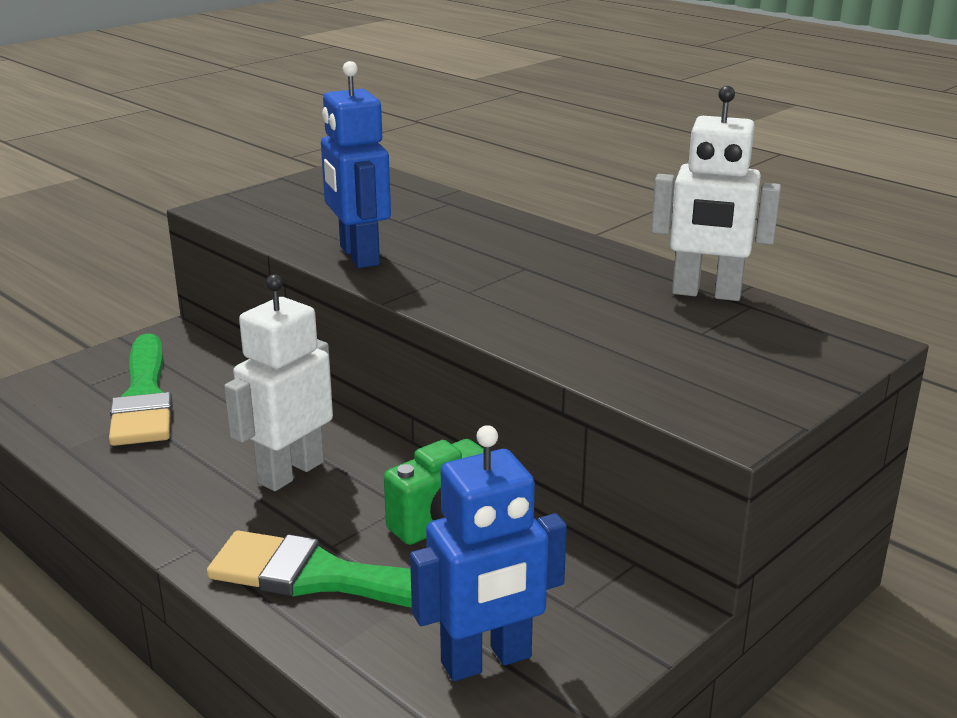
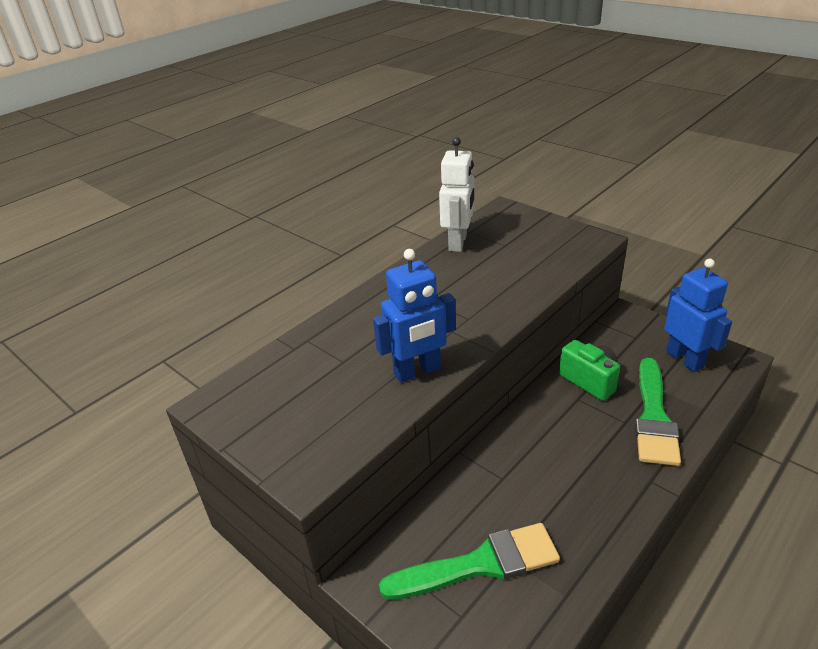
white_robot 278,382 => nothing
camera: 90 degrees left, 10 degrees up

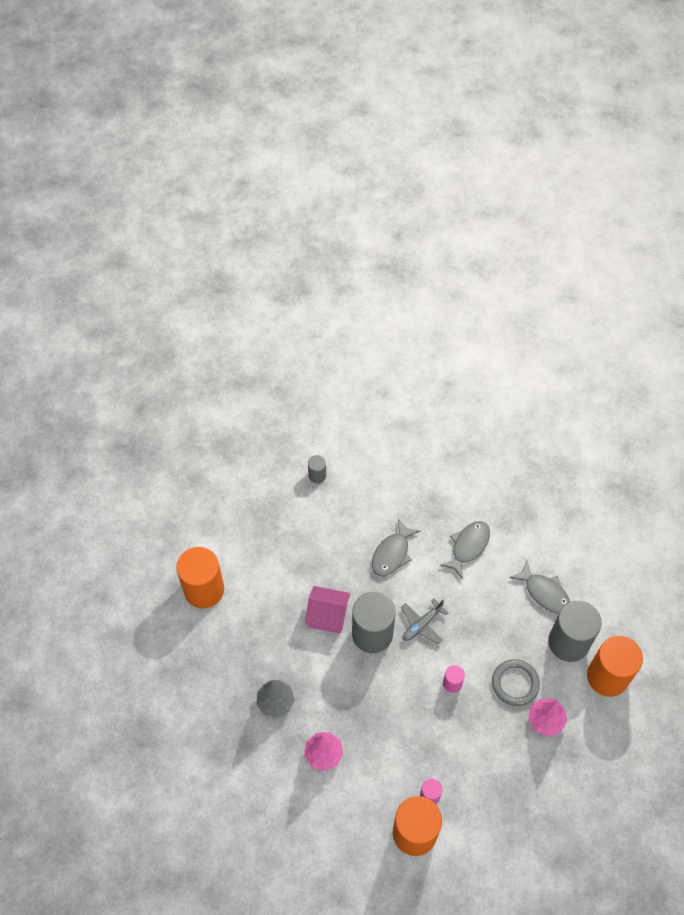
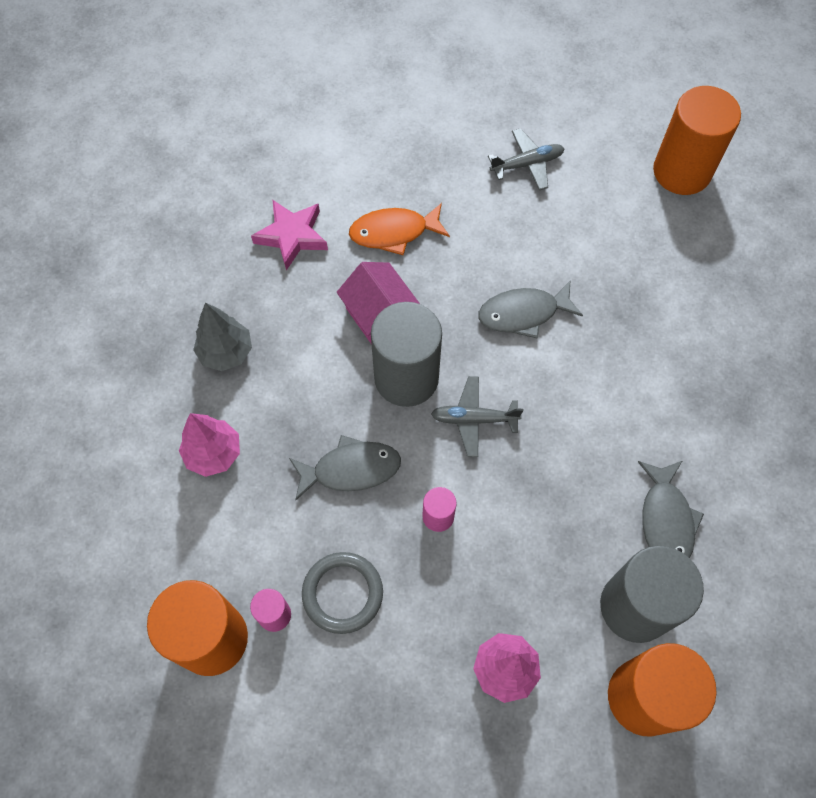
grey_cylinder 317,469 => grey_plane 526,159
grey_fish 465,550 => grey_fish 345,467, relocated
orange_cylinder 200,577 => orange_cylinder 697,140, relocated
grey_ring 516,682 => grey_ring 342,593, relocated
nothing => pink_star 289,235
nothing => orange_fish 399,229
camera: 45 degrees right, 5 degrees up

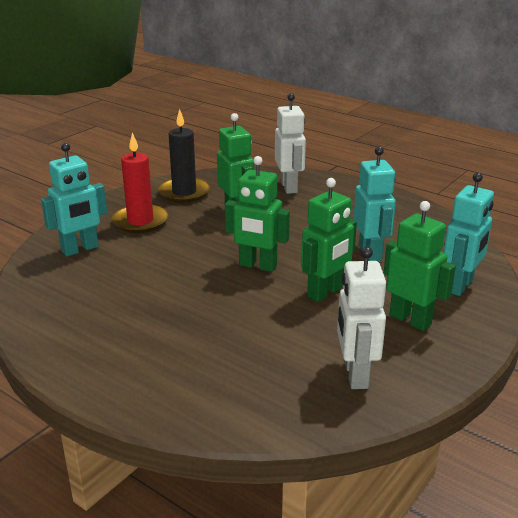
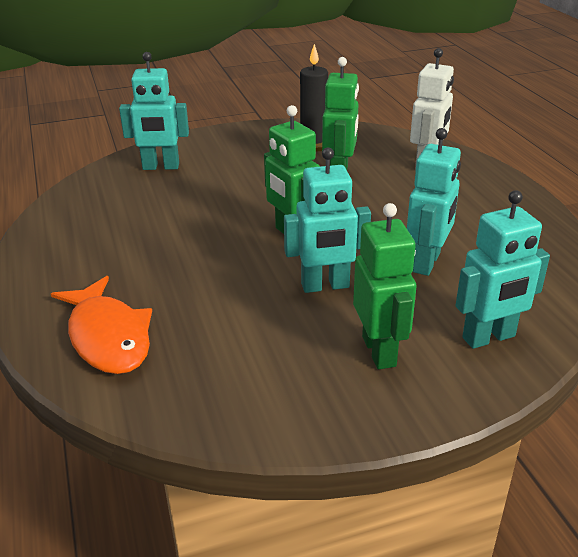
red_candle 140,182 => nothing
green_robot 329,240 => turquoise_robot 327,220
white_robot 361,318 => nothing
nothing => orange_fish 101,325
camera: 35 degrees right, 5 degrees up

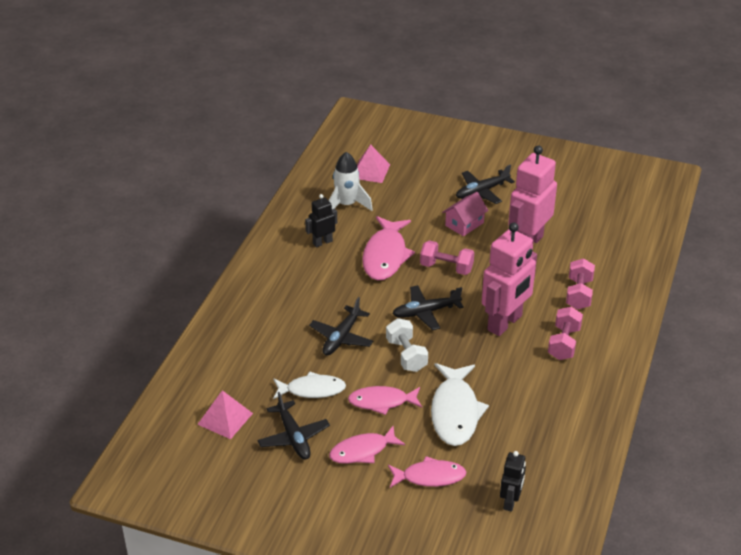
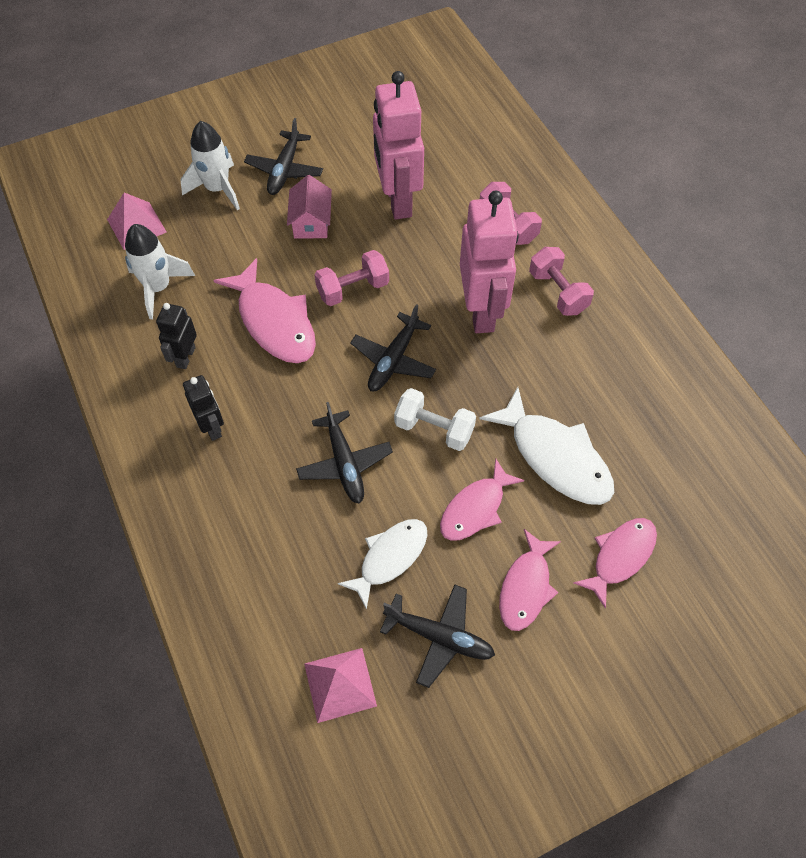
black_robot 513,481 => black_robot 203,408, relocated
nothing => white_rocket 210,166
camera: 45 degrees left, 20 degrees up

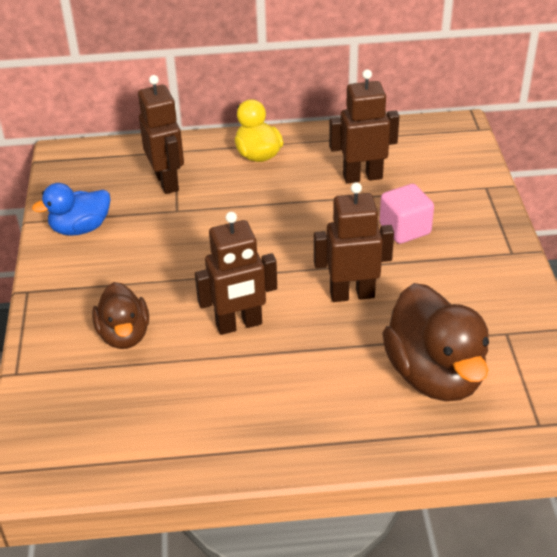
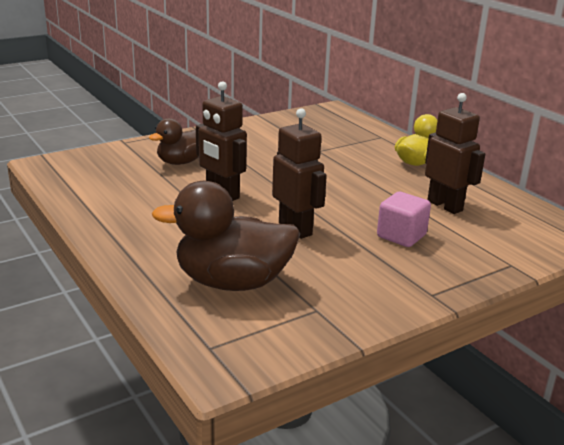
brown_robot 161,134 => nothing
blue_duck 71,209 => nothing
brown_duck 435,342 => brown_duck 226,236, 45 degrees clockwise
camera: 60 degrees right, 15 degrees down

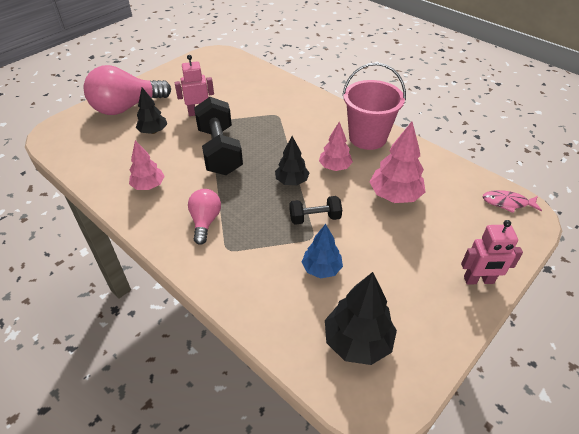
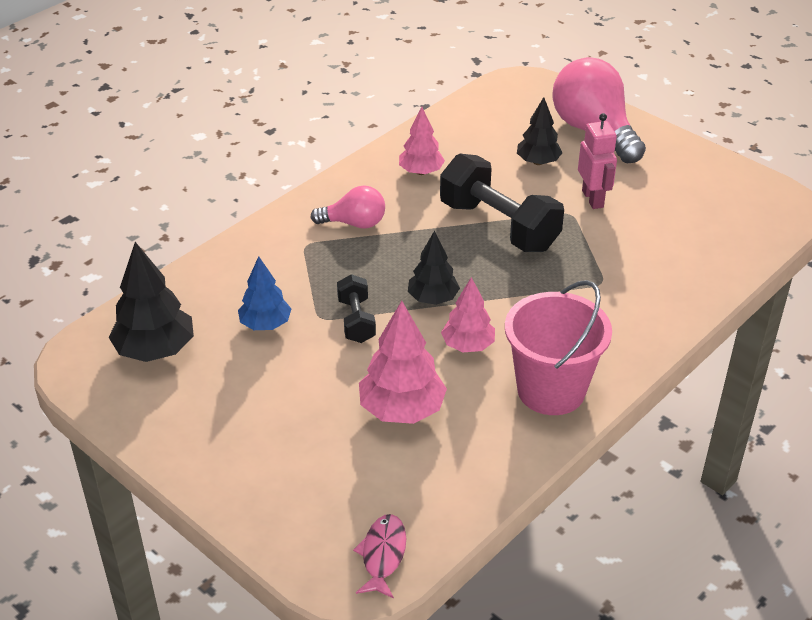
black_dumbbell 218,136 => black_dumbbell 502,203, 60 degrees clockwise
pink_robot 492,252 => nothing
camera: 90 degrees right, 5 degrees down

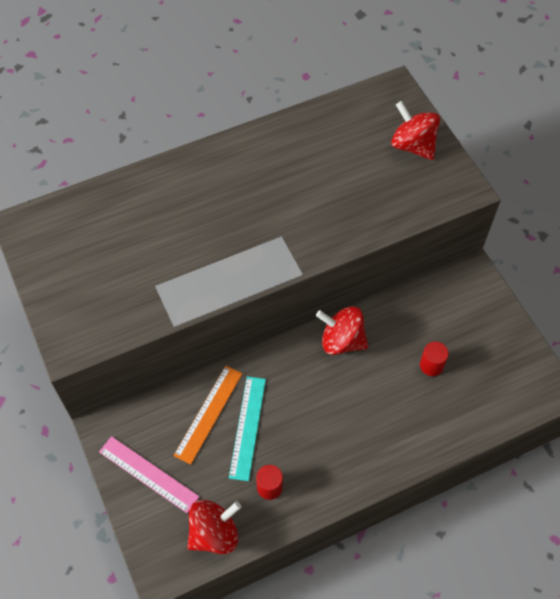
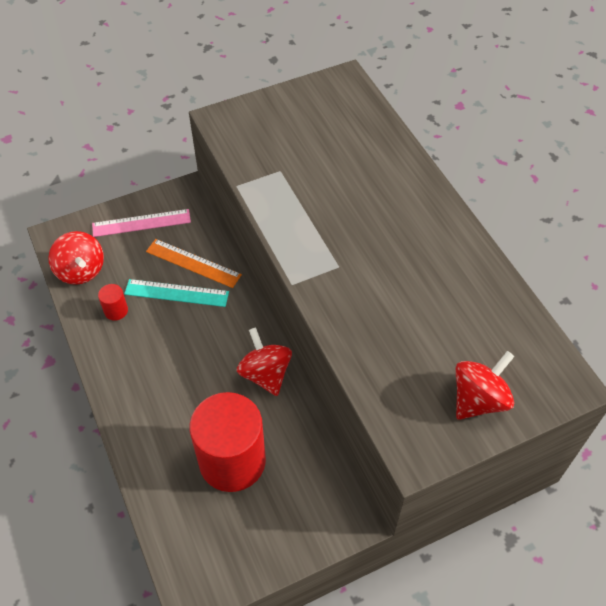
red_spinning_top 342,330 => red_spinning_top 264,361, 45 degrees counterclockwise
red_cylinder 434,359 => red_cylinder 227,442, x2.49
pink_ruler 149,474 => pink_ruler 141,223, 45 degrees clockwise
camera: 90 degrees right, 5 degrees down

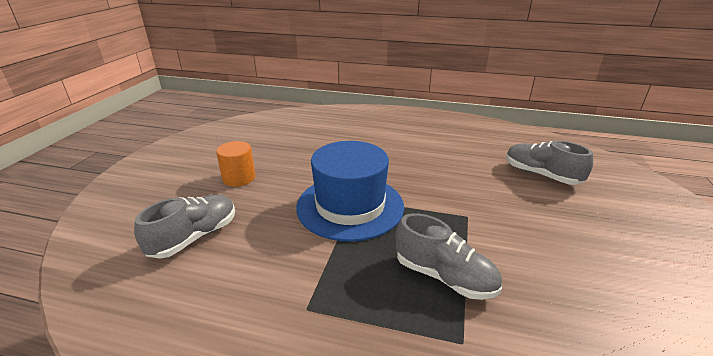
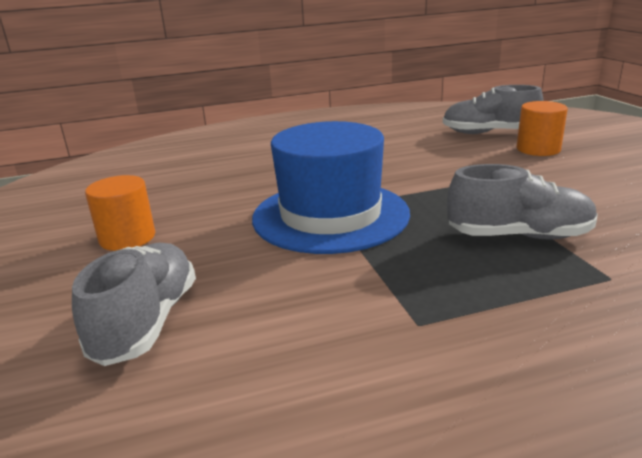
nothing => orange_cylinder 542,128
camera: 30 degrees left, 5 degrees down

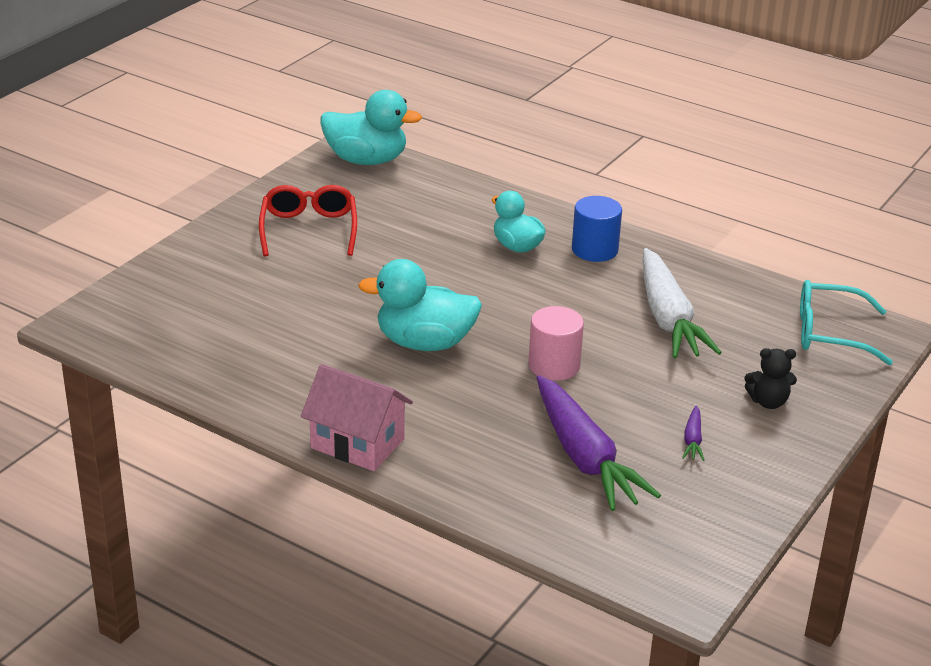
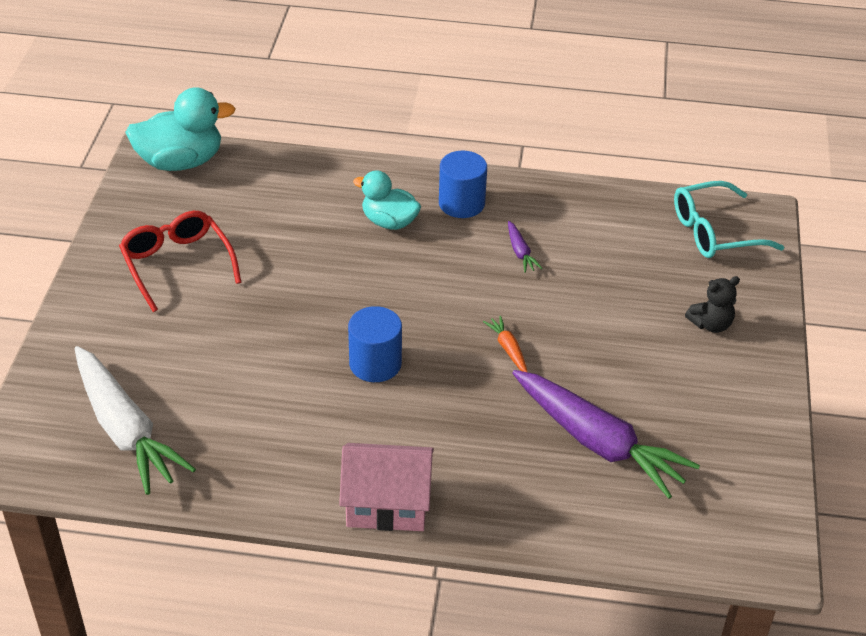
white_carrot 682,303 => white_carrot 135,420, relocated
turquoise_duck 420,305 => blue_cylinder 375,344
pink_cylinder 556,343 => orange_carrot 505,344
purple_carrot 693,433 => purple_carrot 525,247, relocated
camera: 25 degrees left, 10 degrees up

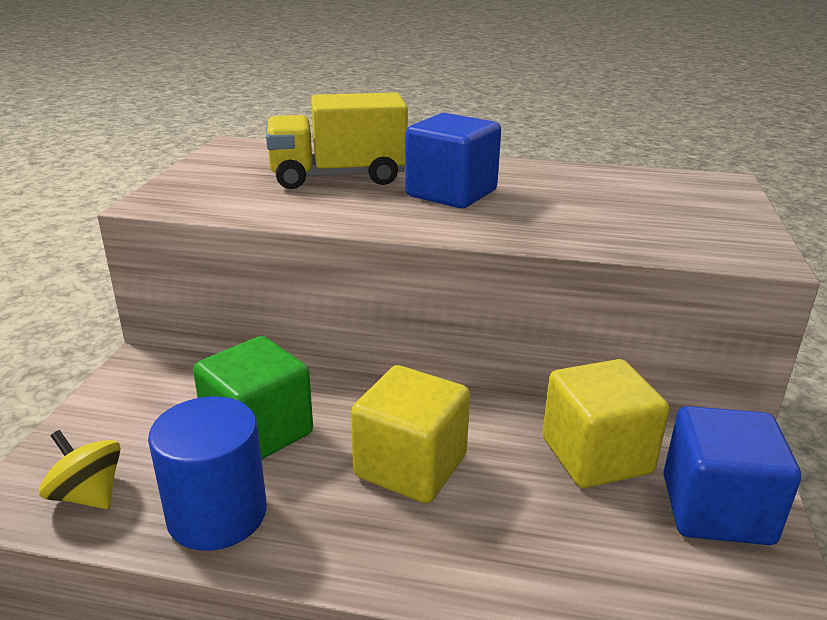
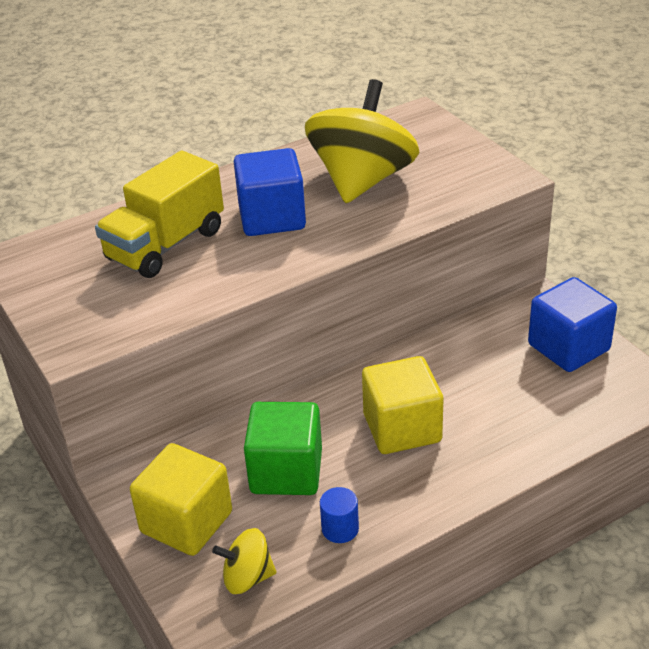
yellow_cube 605,423 => yellow_cube 181,499, relocated
blue_cylinder 207,473 => blue_cylinder 339,515, x0.51
nothing => yellow_spinning_top 362,141
camera: 40 degrees left, 10 degrees up

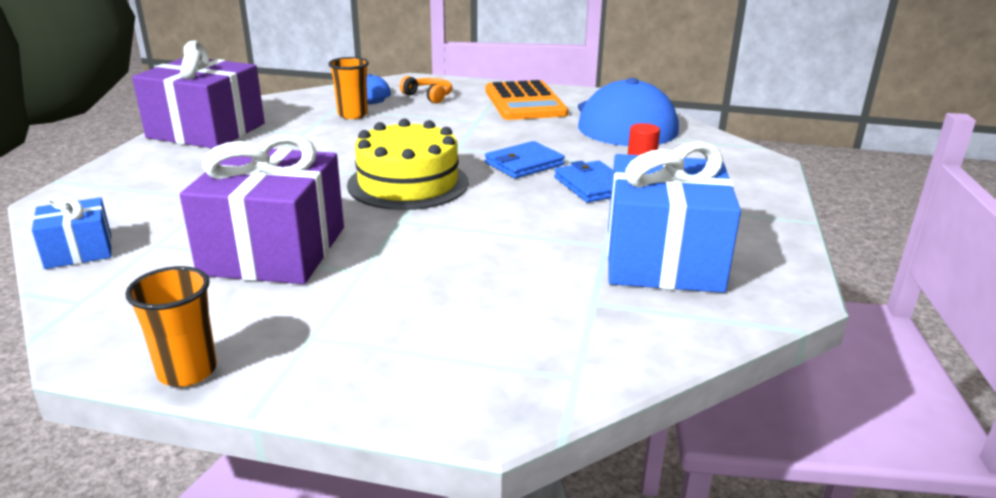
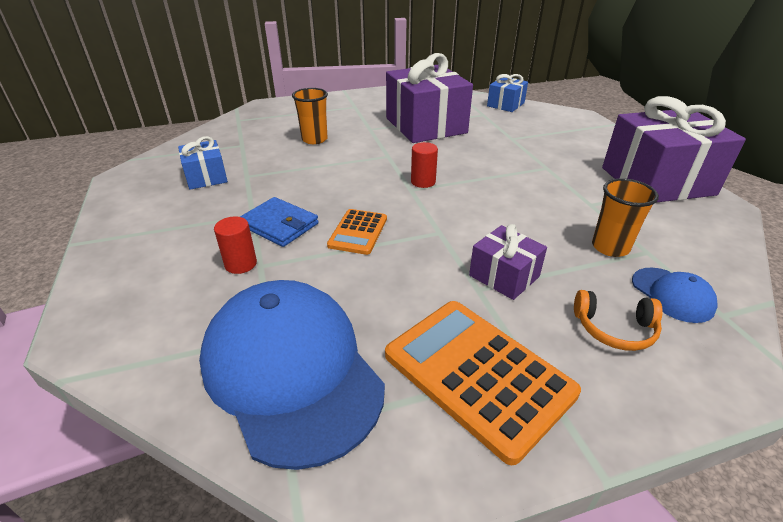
yellow_cake 408,164 => red_cylinder 424,165
blue_wallet 525,160 => orange_calculator 357,232
blue_gift 674,217 => blue_gift 203,163, x0.50
orange_cup 171,326 => orange_cup 310,116, relocated
nothing => purple_gift 508,262
camera: 150 degrees right, 10 degrees up

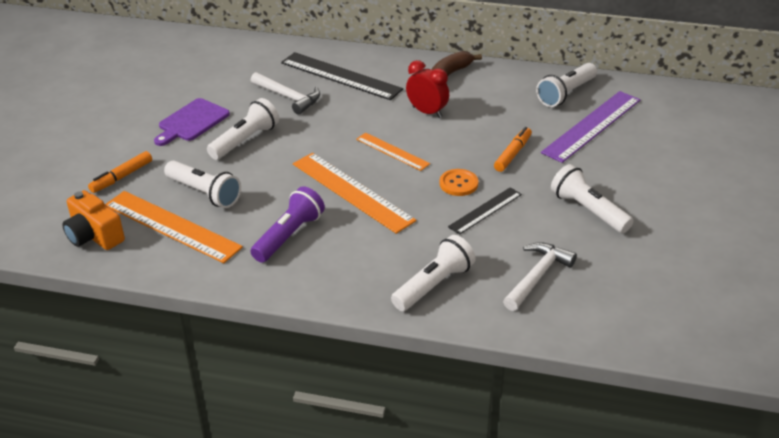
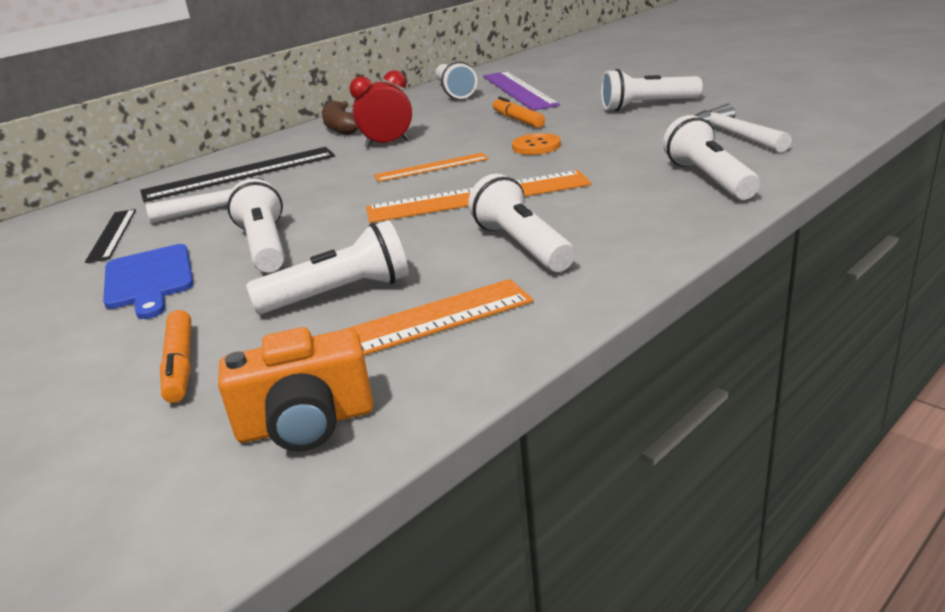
purple_cutting_board 192,122 => blue_cutting_board 148,281
purple_flashlight 287,224 => white_flashlight 521,223
black_ruler 485,211 => black_ruler 110,236, relocated
camera: 55 degrees left, 10 degrees down

